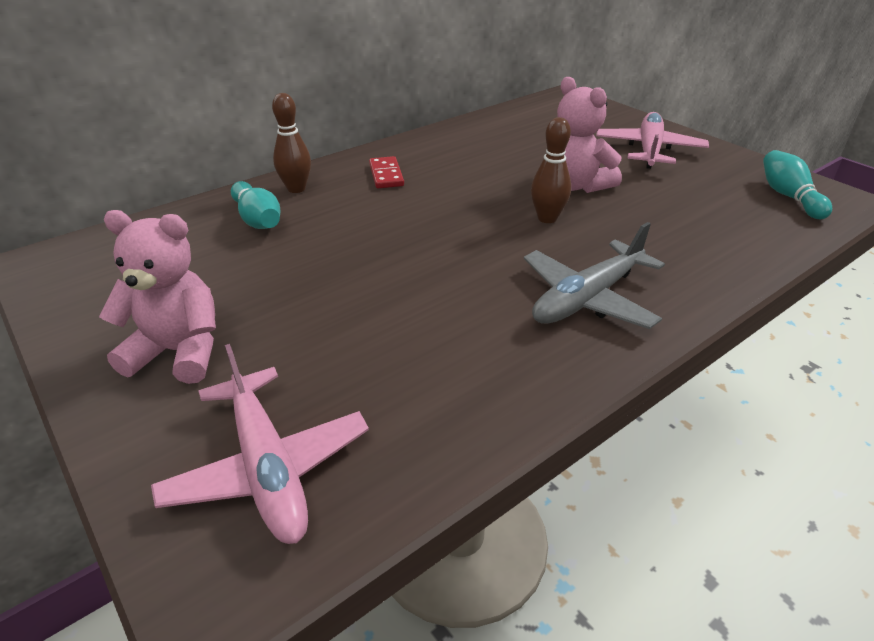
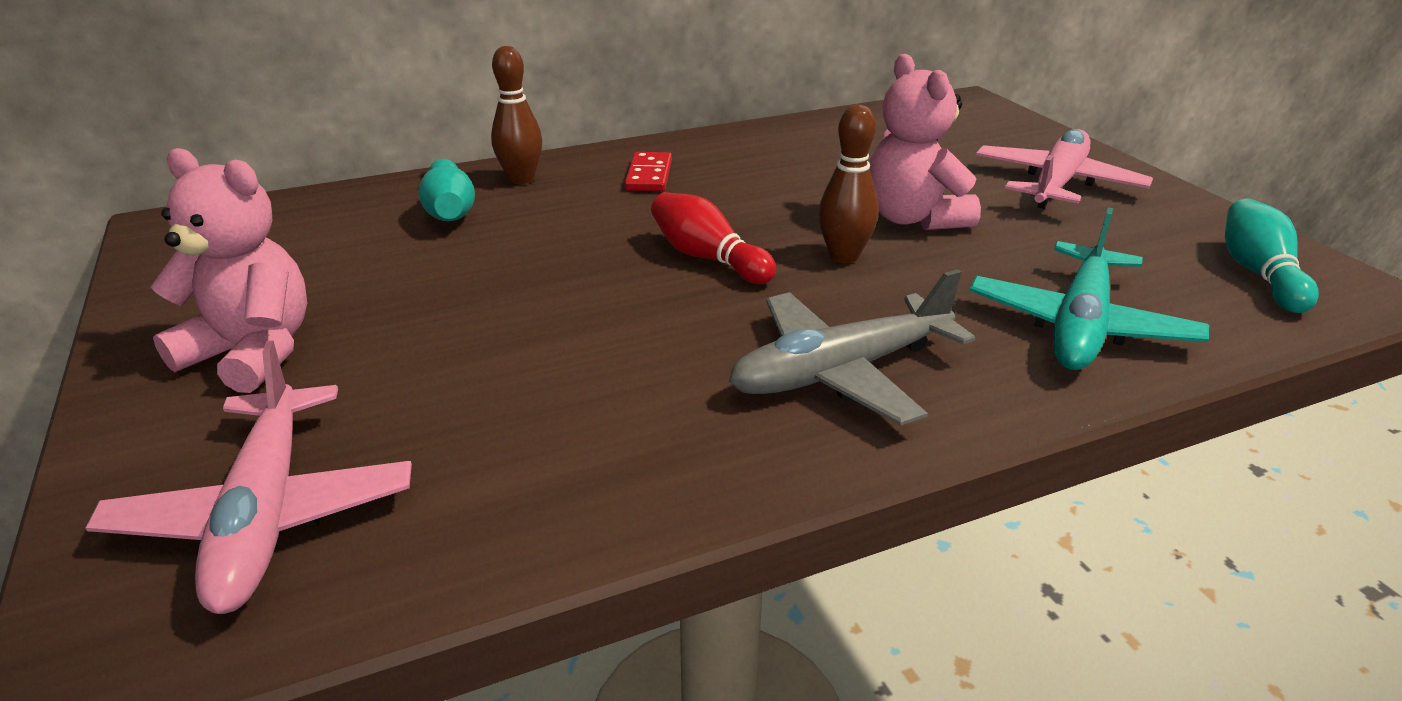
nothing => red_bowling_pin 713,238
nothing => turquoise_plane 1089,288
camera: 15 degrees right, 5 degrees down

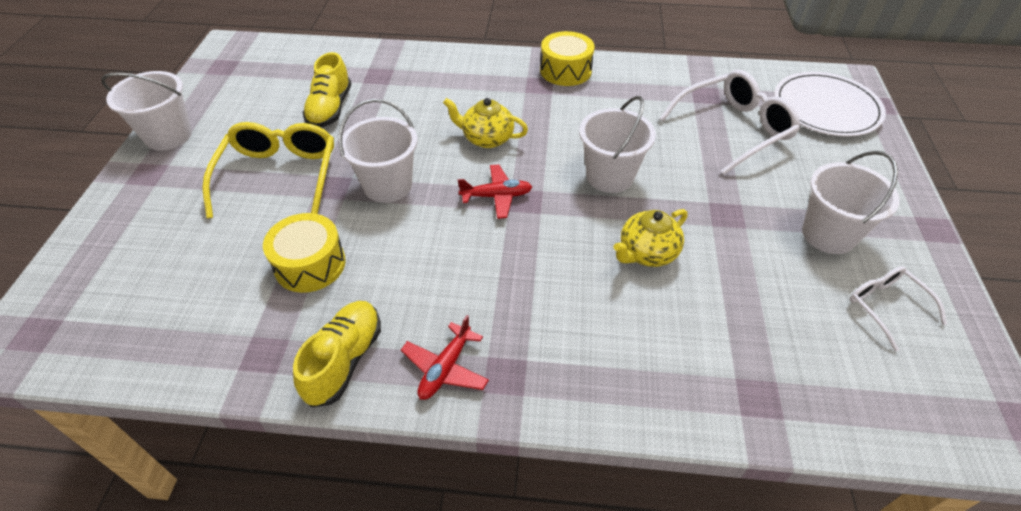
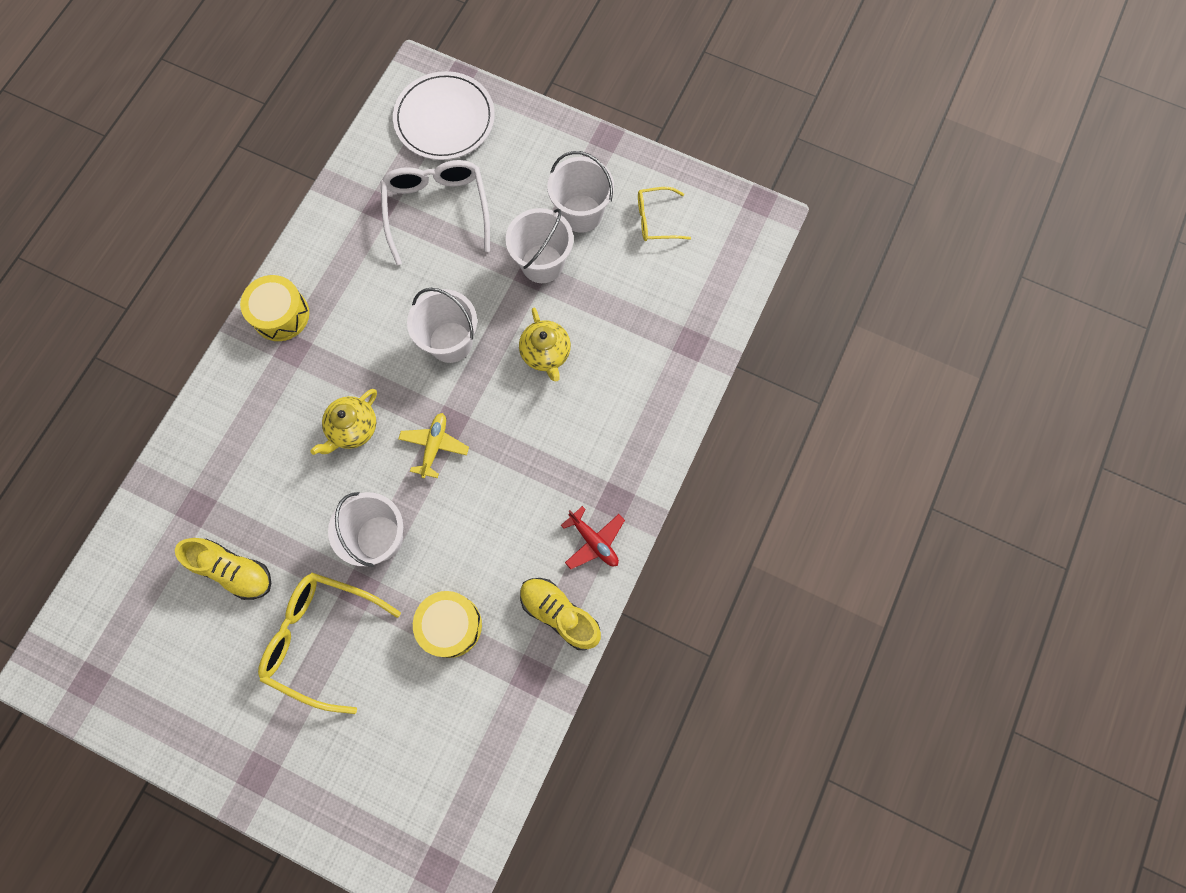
white_bucket 146,111 => white_bucket 539,245, relocated
red_plane 495,191 => yellow_plane 433,445
white_glasses 898,308 => yellow_glasses 664,214
camera: 70 degrees left, 25 degrees up

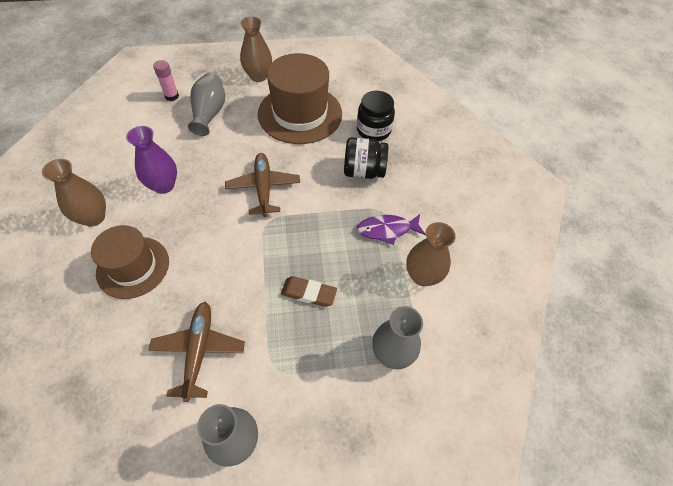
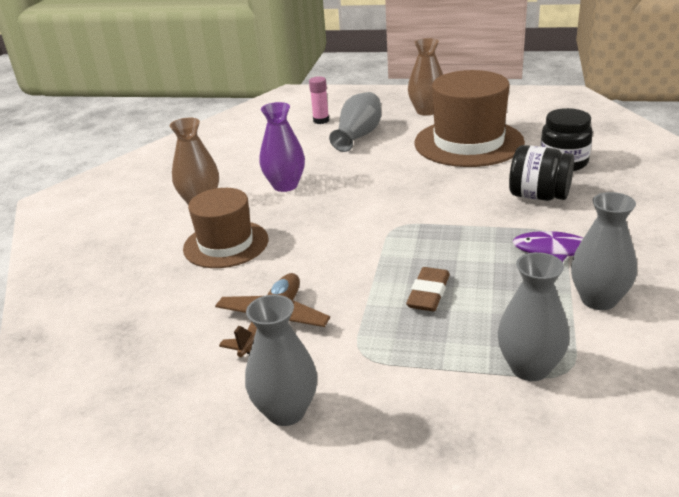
brown_plane 262,185 => nothing
brown_vase 431,254 => grey_vase 604,251
brown_eraser 309,291 => brown_eraser 428,289, 75 degrees clockwise
camera: 25 degrees right, 25 degrees down

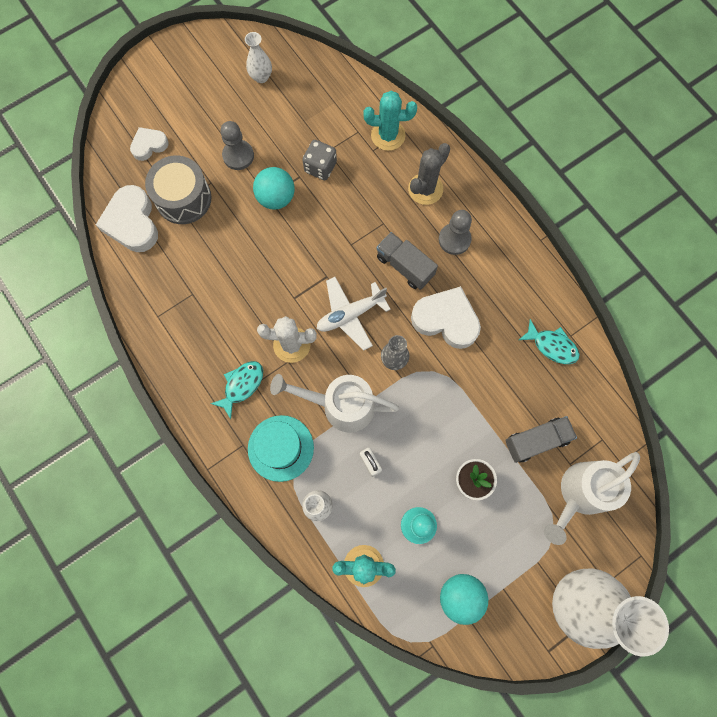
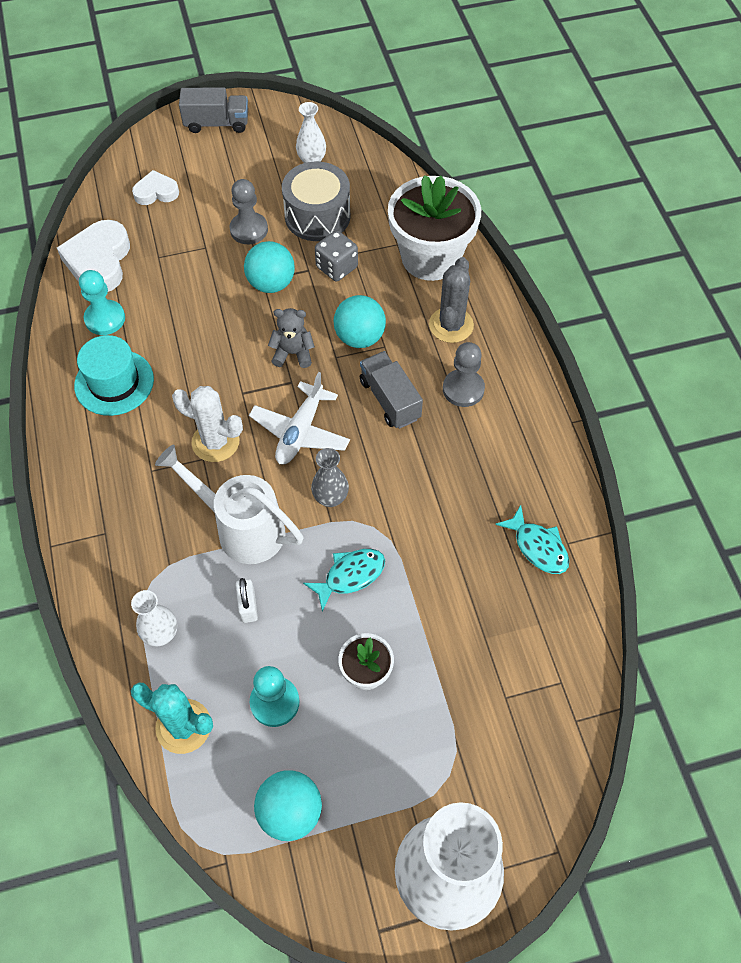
turquoise_cactus 390,121 => white_flower_pot 434,228
grey_cactus 429,174 => grey_cactus 451,300, 45 degrees counterclockwise
grey_drum 178,190 => grey_drum 316,201, relocated
white_plane 354,314 => white_plane 299,418, 60 degrees counterclockwise
white_heart 446,317 => nothing
turquoise_fish 236,390 => turquoise_fish 344,580, relocated
turquoise_hat 281,448 => turquoise_hat 114,375, relocated
grey_truck 541,439 => grey_truck 213,110, relocated
white_watering_can 592,498 => nothing
nothing => turquoise_pawn 102,302
nothing => turquoise_ball 359,321
nothing => grey_teddy_bear 291,338
camera: 20 degrees right, 15 degrees down

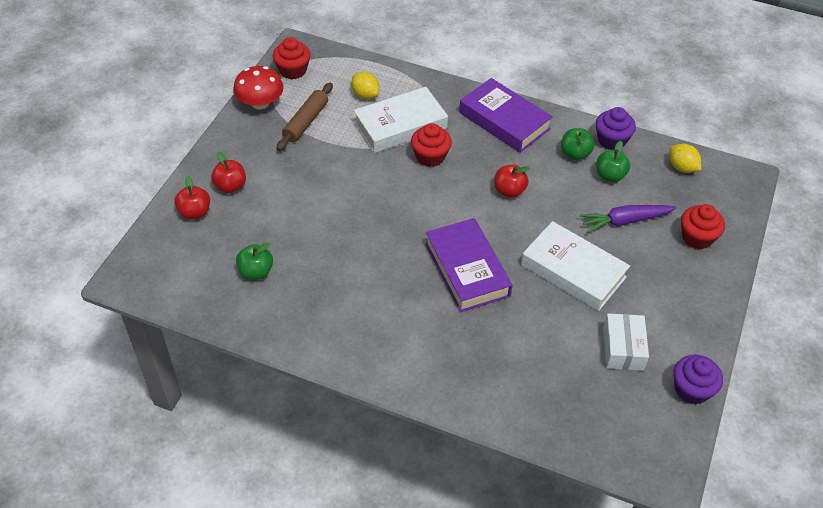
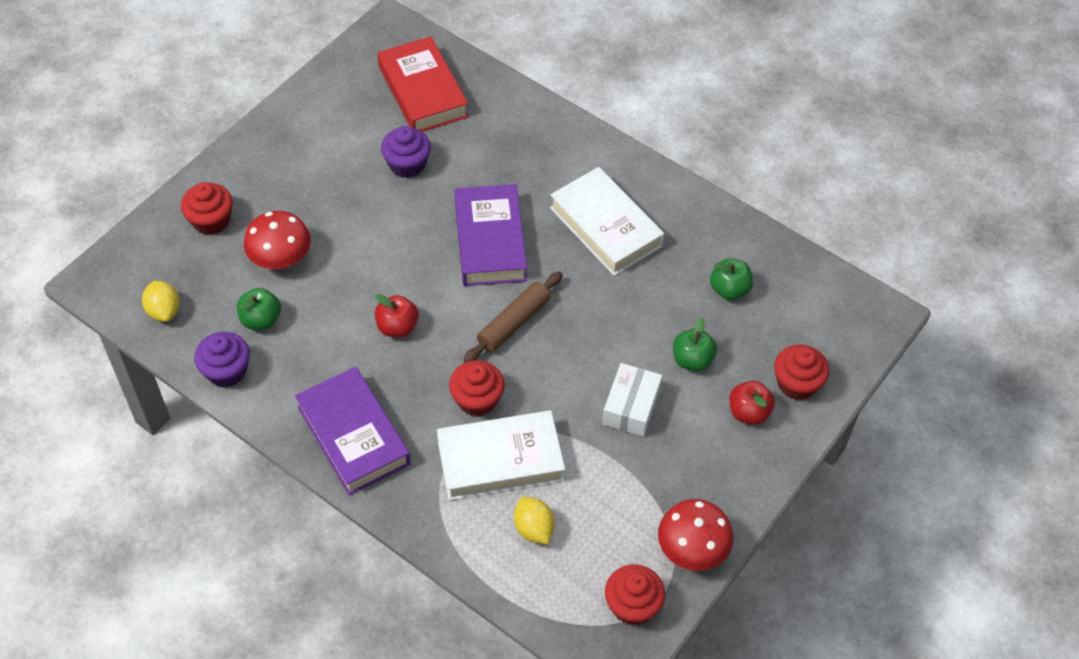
brown_rolling_pin 305,117 => brown_rolling_pin 513,317, relocated
green_apple 577,144 => green_apple 695,344, relocated
red_apple 192,198 => red_cupcake 801,372
purple_carrot 628,219 => red_mushroom 277,240
white_book 575,266 => white_book 607,221, relocated
white_box 626,342 => white_box 632,400, relocated
purple_cupcake 698,380 => purple_cupcake 406,152, relocated
nothing => red_book 422,84
camera: 165 degrees left, 5 degrees up

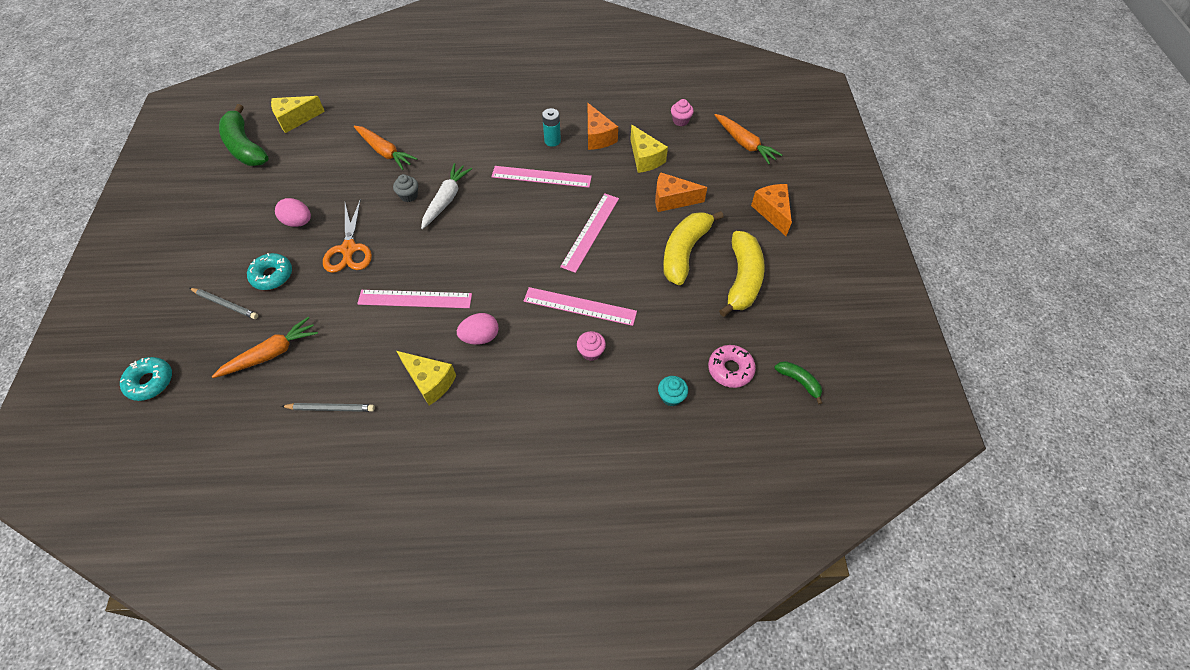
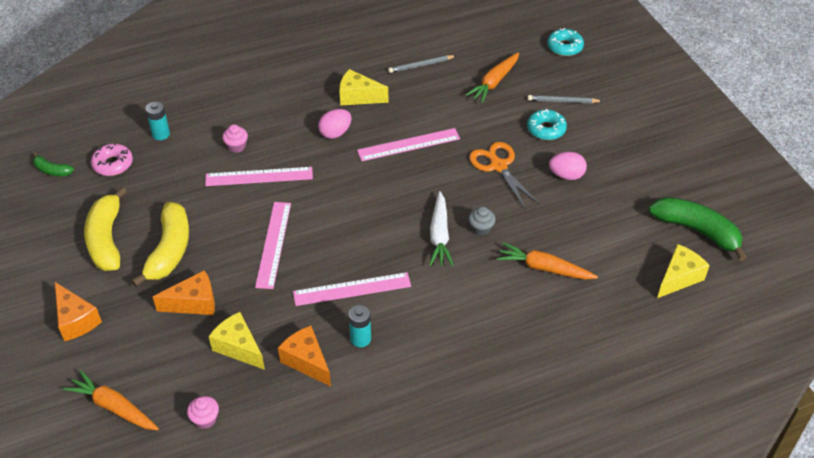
turquoise_cupcake 673,391 => turquoise_battery 158,121
camera: 160 degrees right, 10 degrees down

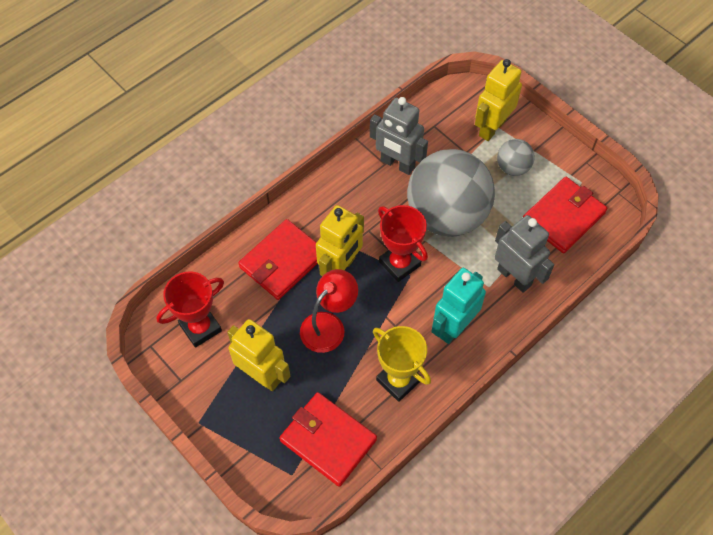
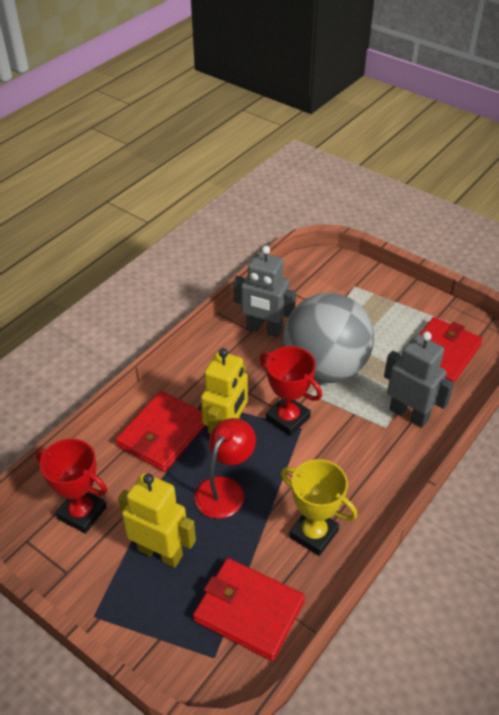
yellow_robot 498,100 => nothing
grey_ball 516,157 => nothing
turquoise_robot 458,306 => nothing
red_trophy 190,309 => red_trophy 71,486, 75 degrees clockwise
camera: 10 degrees left, 15 degrees down

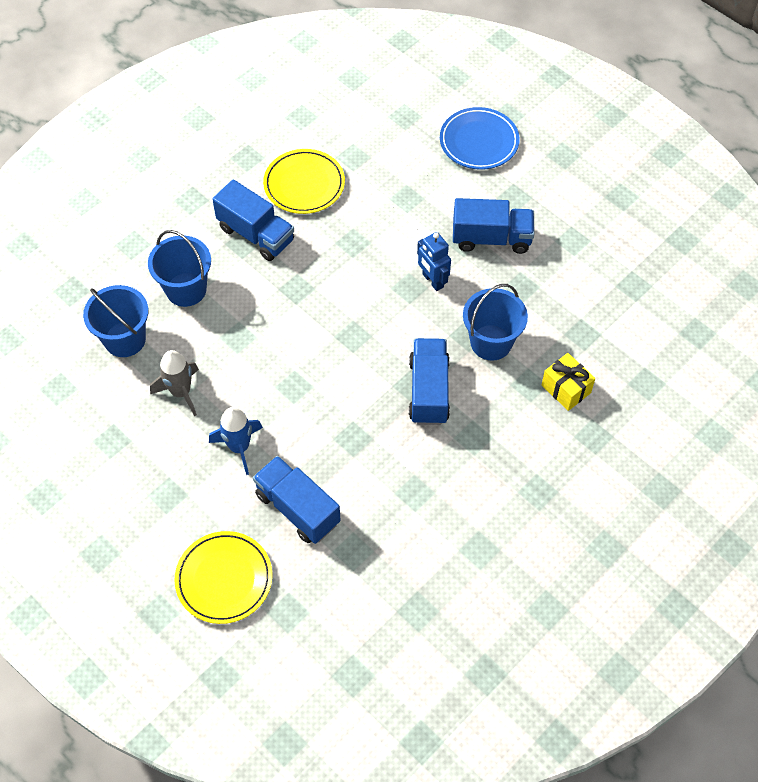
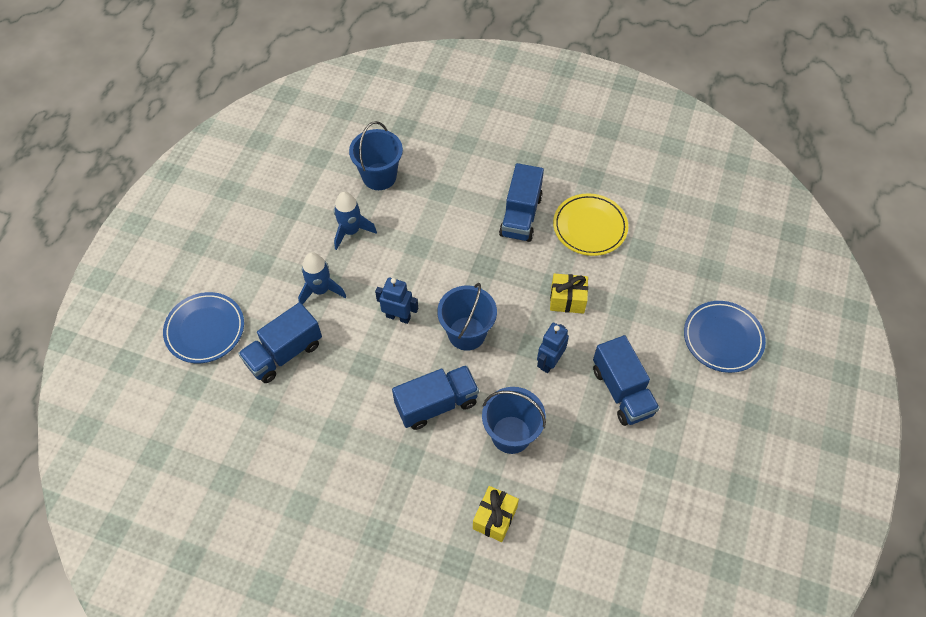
blue_bucket 179,268 => blue_bucket 467,317, relocated
grey_rocket 174,383 => blue_rocket 355,220
blue_truck 297,500 => blue_truck 280,342, 150 degrees counterclockwise
yellow_plate 223,577 => blue_plate 203,327
nothing => yellow_gift 569,293
nothing => blue_robot 396,300
camera: 65 degrees right, 0 degrees up

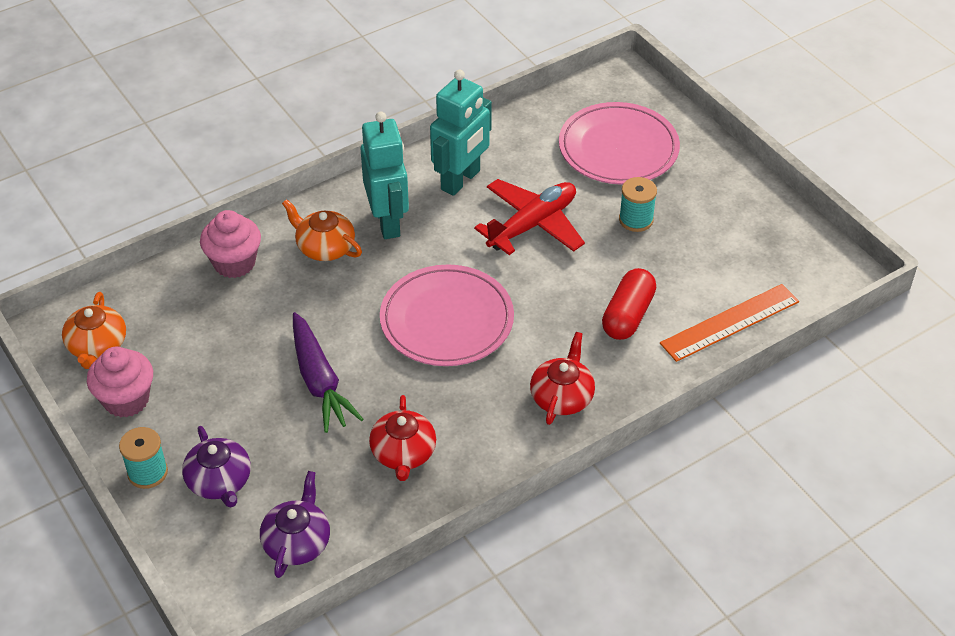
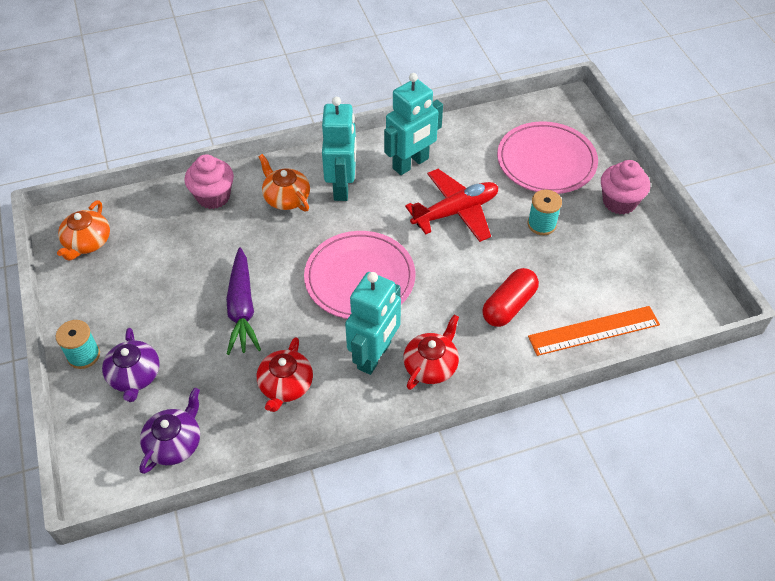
pink_cupcake 120,382 => pink_cupcake 625,187, relocated
nothing => turquoise_robot 373,323
camera: 15 degrees right, 5 degrees up

